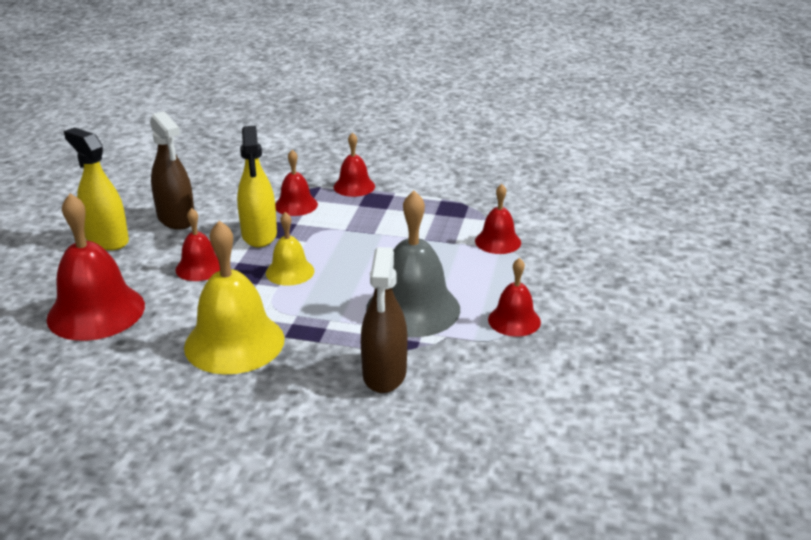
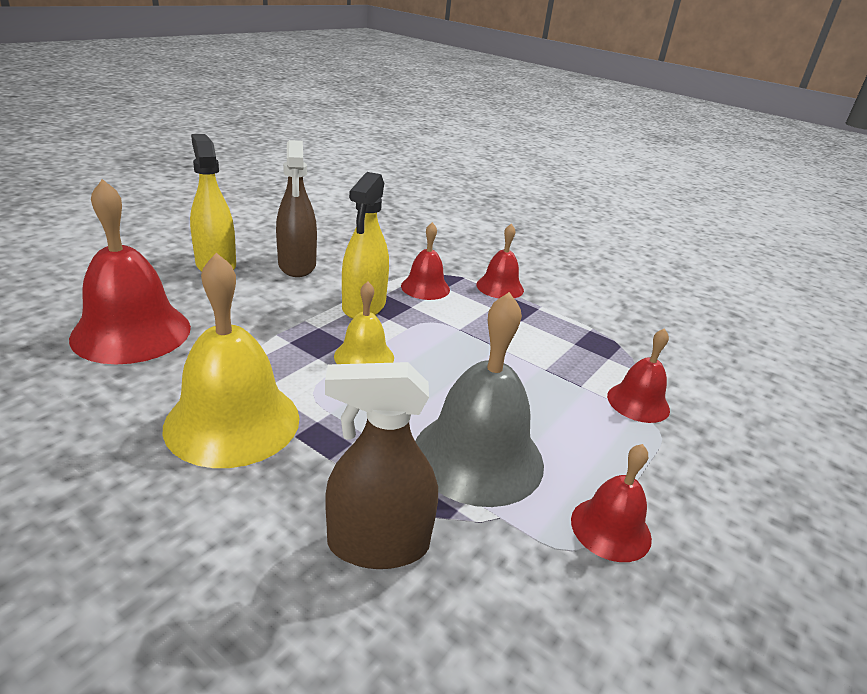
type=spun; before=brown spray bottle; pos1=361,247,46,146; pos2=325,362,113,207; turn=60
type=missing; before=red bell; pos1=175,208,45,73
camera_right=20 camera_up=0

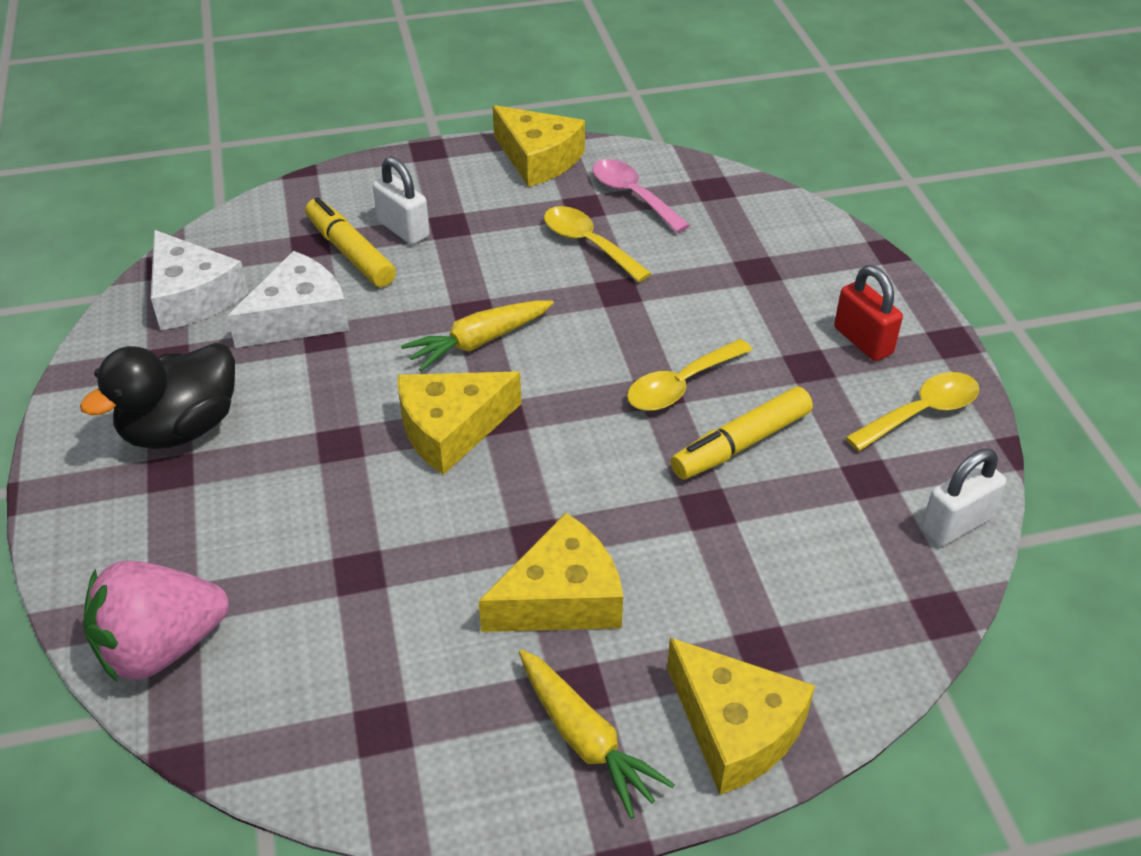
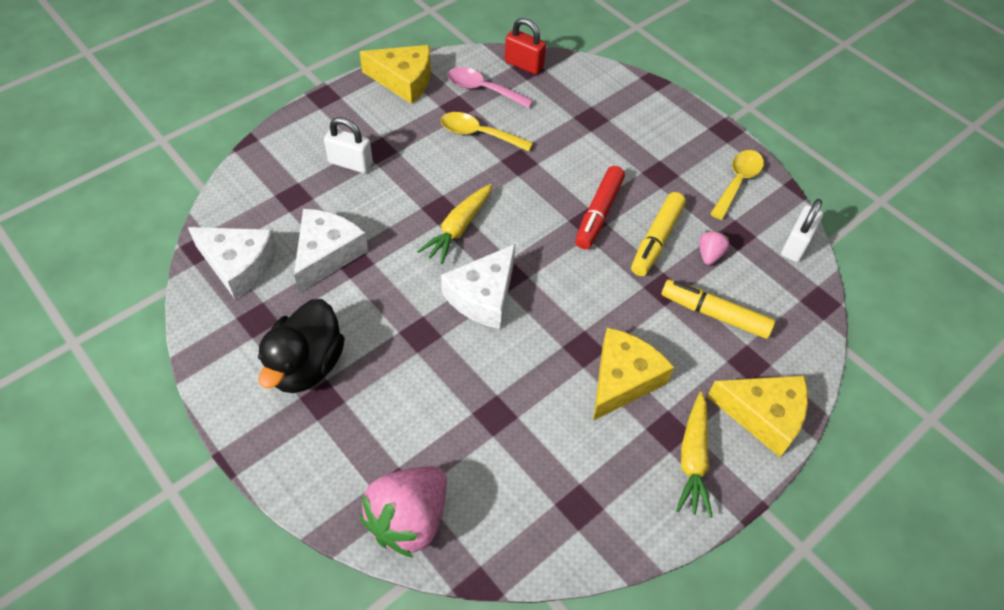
type=colour; before=yellow cheese; after=white cheese; pos1=398,371,123,104; pos2=441,244,74,85
type=relocated; before=red padlock; pos1=834,265,69,96; pos2=505,18,41,57
type=exchanged; before=yellow spoon; after=red marker; pos1=627,339,125,72; pos2=575,166,50,83
type=relocated; before=yellow marker; pos1=305,197,91,90; pos2=661,280,114,59
type=spun; before=yellow carrot; pos1=519,650,156,169; pos2=676,392,37,126; turn=75
type=appeared; after=pink strawberry; pos2=699,230,31,35
camera_right=-30 camera_up=10

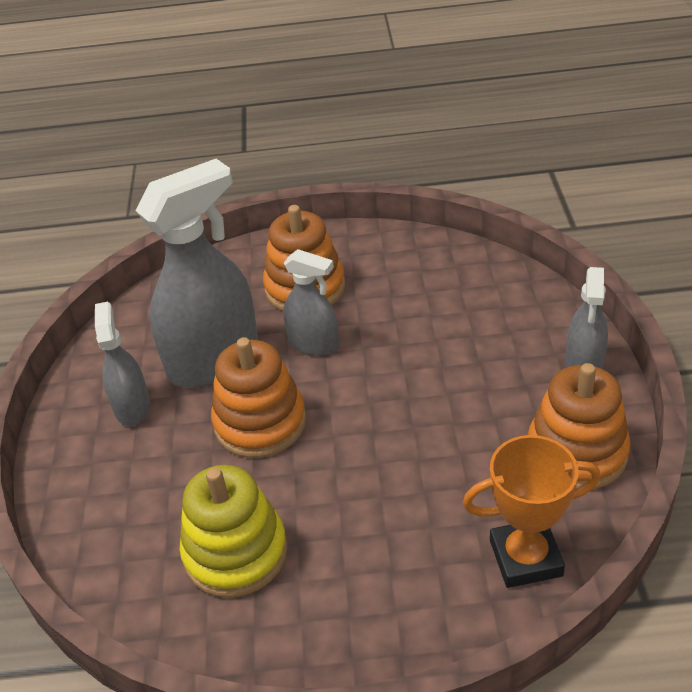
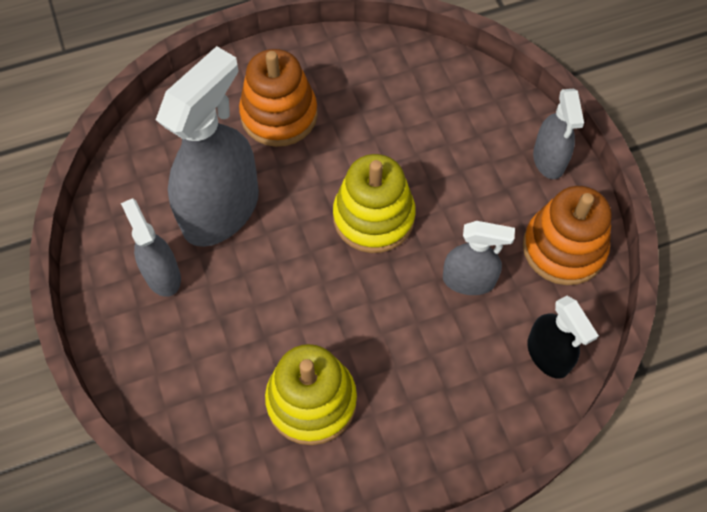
type=appeared; after=yellow stacking toy; pos2=333,154,83,99
type=relocated; before=grey spray bottle; pos1=283,249,56,107; pos2=443,221,72,74
type=exchanged; before=orange trophy; after=black spray bottle; pos1=463,435,138,153; pos2=527,296,72,83
type=missing; before=orange stacking toy; pos1=211,337,95,121
camera_right=-20 camera_up=20

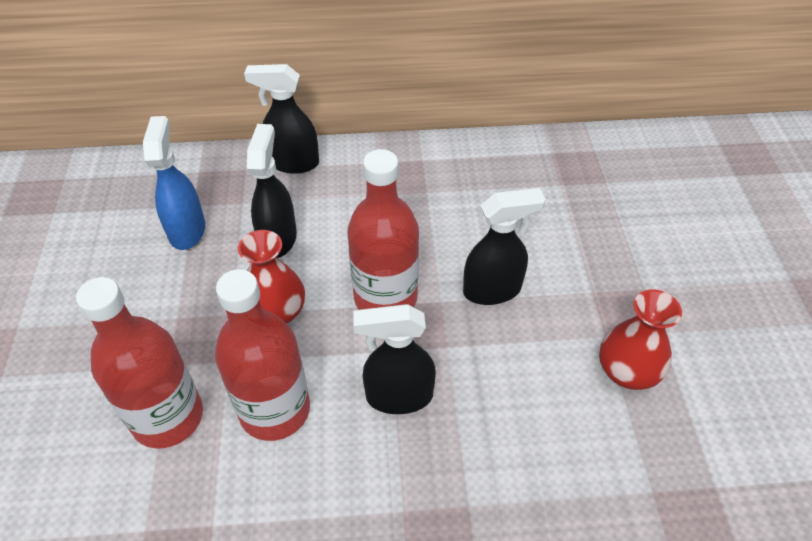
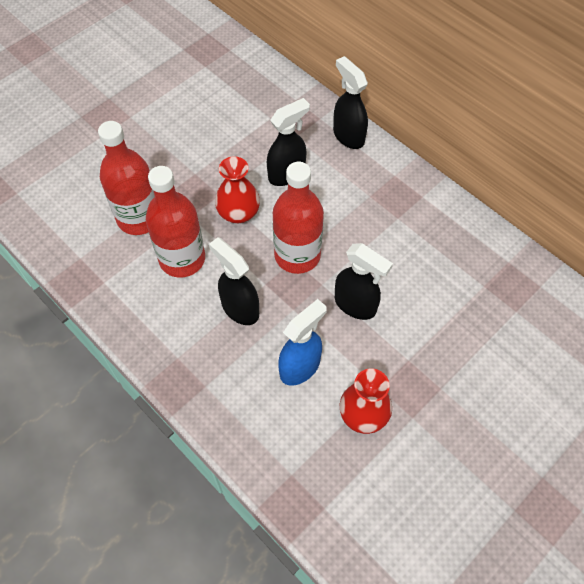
type=relocated; before=blue spray bottle; pos1=143,116,62,134; pos2=278,299,49,87
camera_right=50 camera_up=10

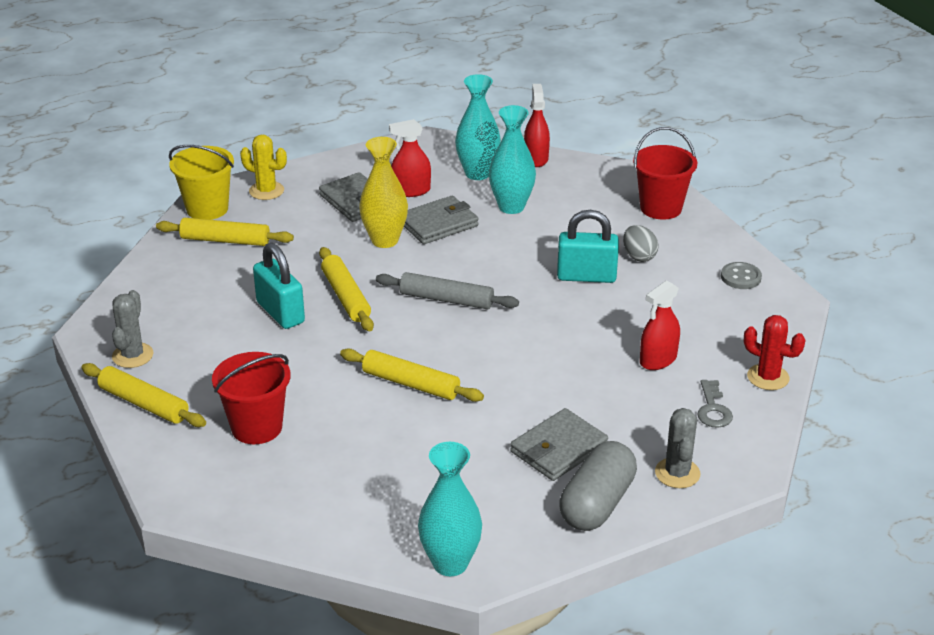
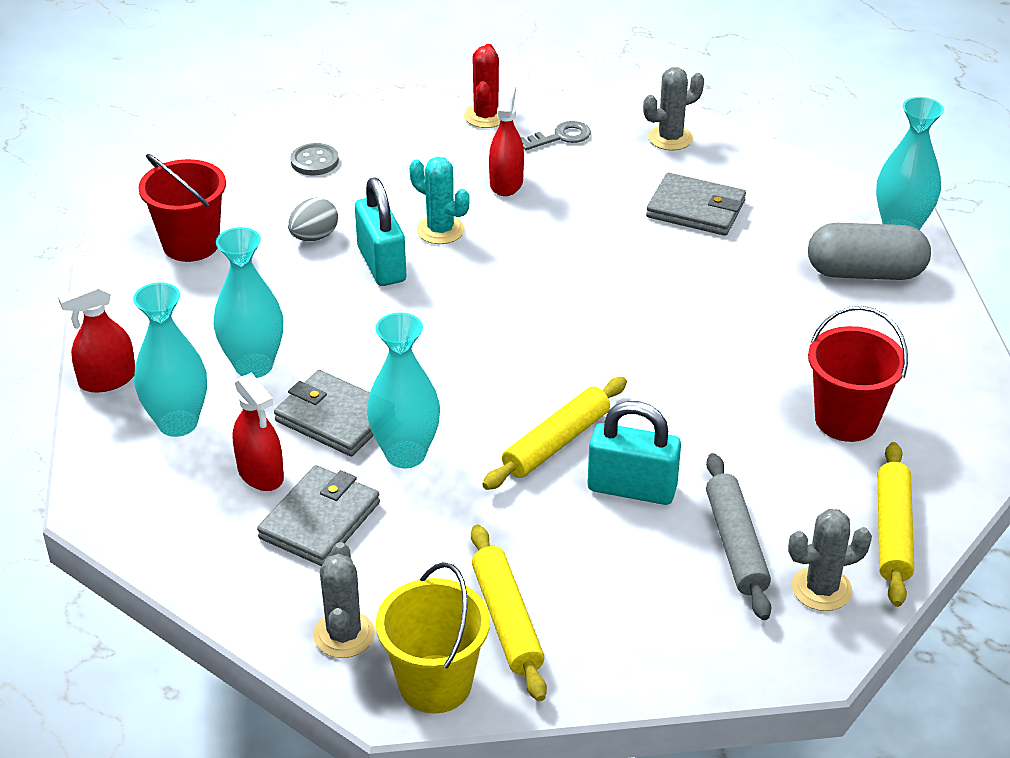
type=colour; before=yellow cactus; after=grey cactus; pos1=240,135,47,65; pos2=313,542,62,116
type=colour; before=yellow vase; after=turquoise vase; pos1=359,137,49,111; pos2=367,312,73,156
type=appeared; after=turquoise cactus; pos2=409,157,60,87
type=spun; before=red spray bottle; pos1=640,280,40,90; pos2=489,83,35,113; turn=-105
type=spun; before=turquoise padlock; pos1=253,243,52,86; pos2=587,401,94,104; turn=75
type=relocated; before=grey rolling pin; pos1=376,272,143,38; pos2=706,453,65,167
type=relocated; before=grey capsule; pos1=559,441,78,90; pos2=808,223,123,57
type=missing; before=yellow rolling pin; pos1=340,348,144,54
camera_right=-115 camera_up=5

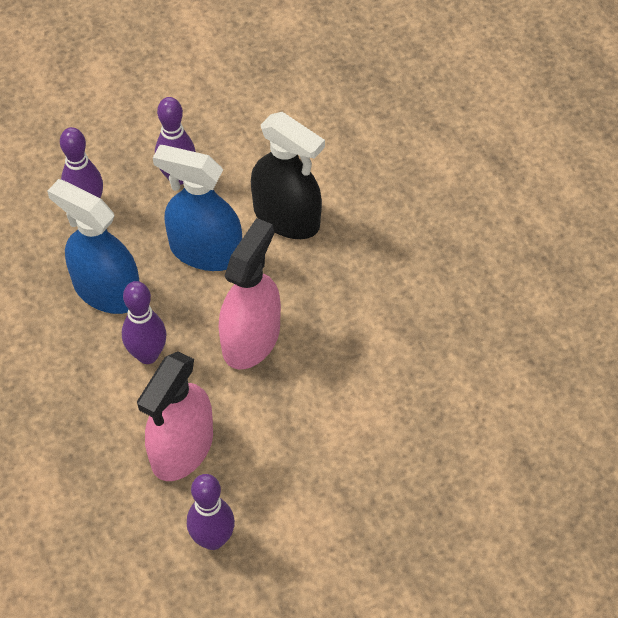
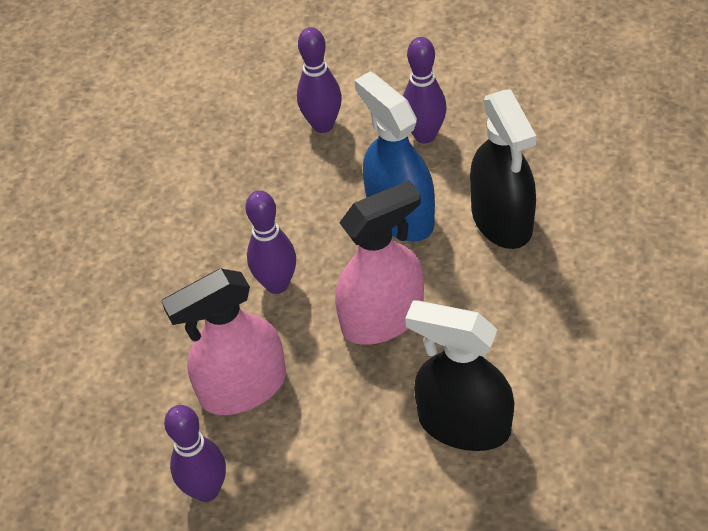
type=appeared; after=black spray bottle; pos2=405,300,109,151
type=missing; before=blue spray bottle; pos1=47,179,93,135
camera_right=40 camera_up=-5

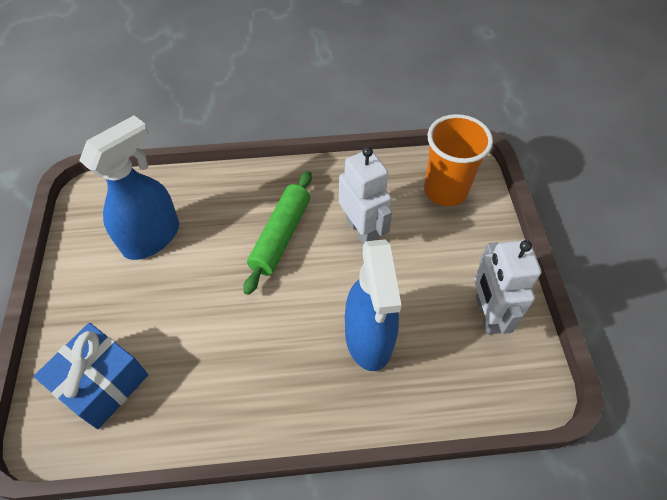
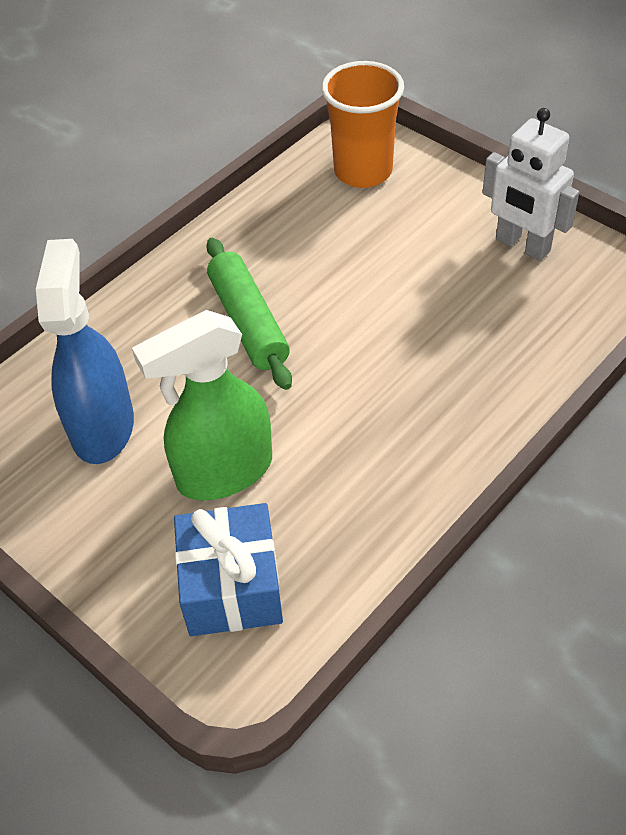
type=appeared; after=green spray bottle; pos2=132,310,140,190
type=missing; before=white robot; pos1=339,147,53,97
type=missing; before=blue spray bottle; pos1=345,239,56,132
camera_right=-40 camera_up=-5

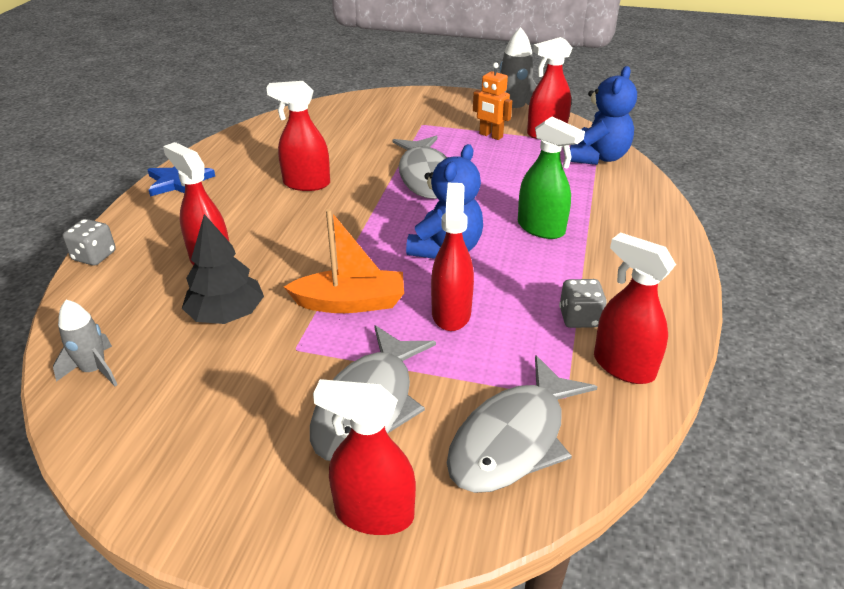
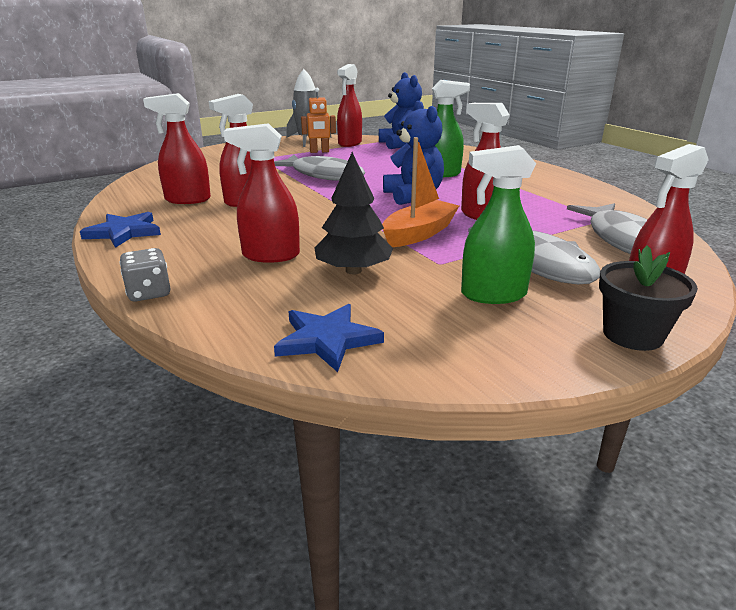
type=relocated; before=red spray bottle; pos1=594,232,82,152; pos2=143,93,68,111
type=exchanged; before=grey rocket; after=blue star; pos1=53,300,64,86; pos2=274,304,110,68
type=appeared; after=green spray bottle; pos2=461,145,75,159
type=appeared; after=black flower pot; pos2=599,245,99,106
type=missing; before=grey dice; pos1=559,279,48,49
camera_right=-45 camera_up=-10

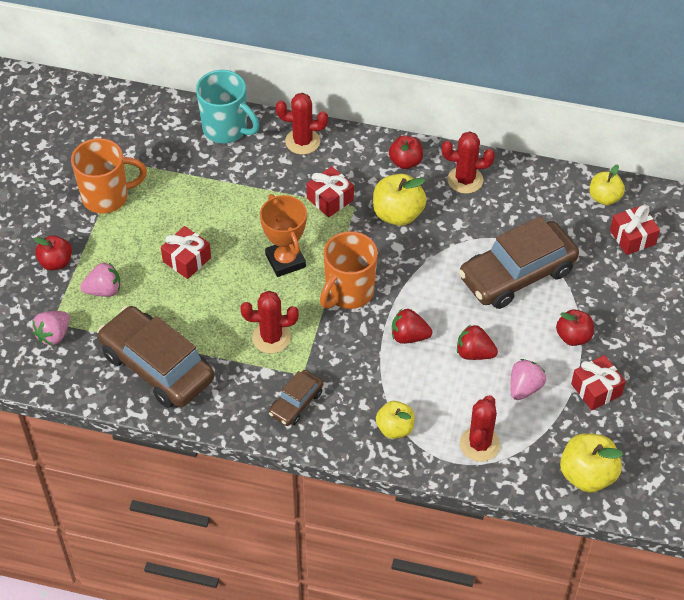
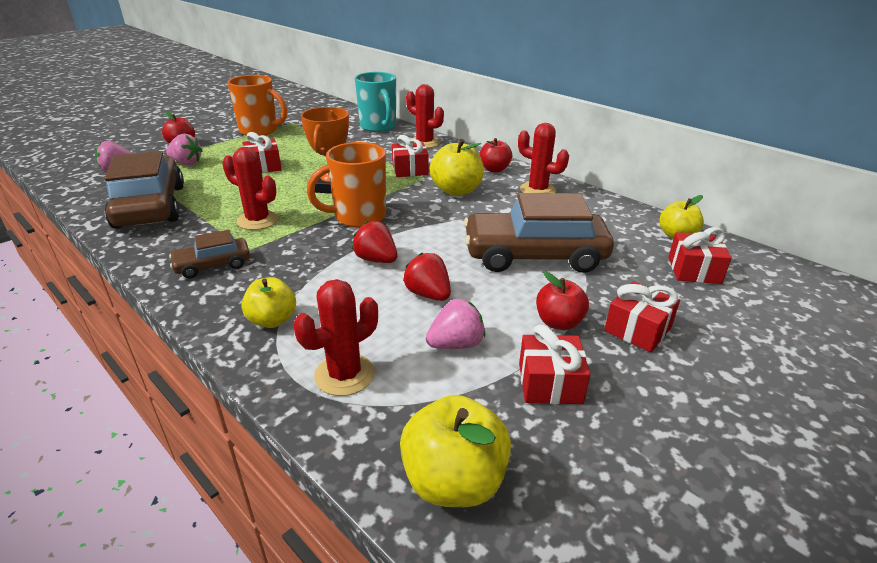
type=appeared; after=red gift; pos2=604,281,76,71
camera_right=30 camera_up=-20

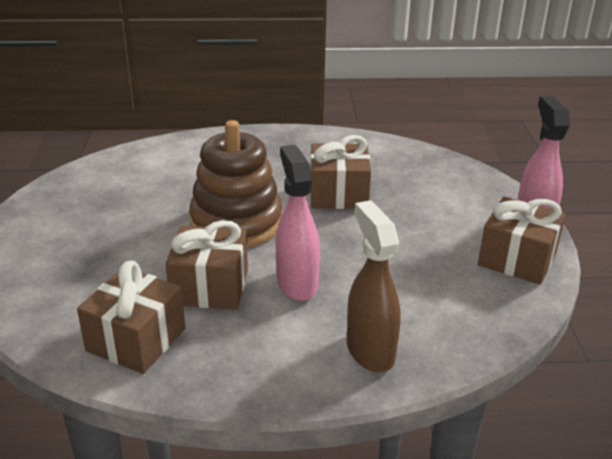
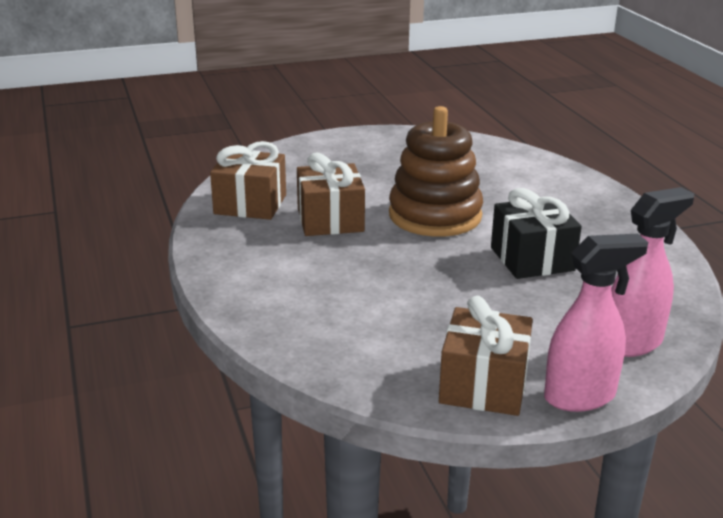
type=colour; before=brown gift; after=black gift; pos1=310,135,61,74; pos2=491,188,91,91
type=relocated; before=pink spray bottle; pos1=276,145,44,156; pos2=611,187,83,170
type=missing; before=brown spray bottle; pos1=347,200,54,172
camera_right=75 camera_up=-5

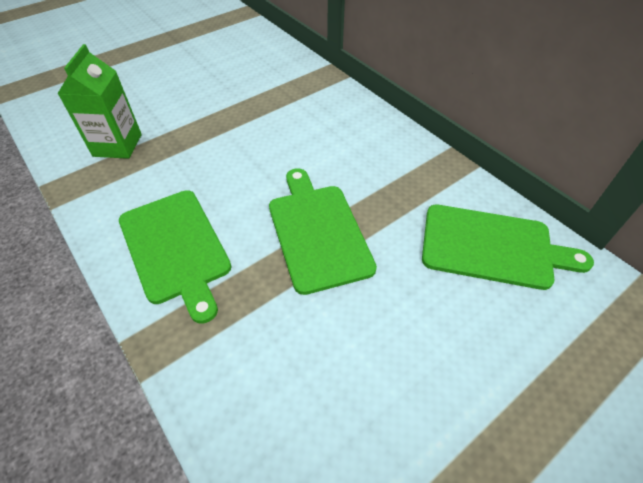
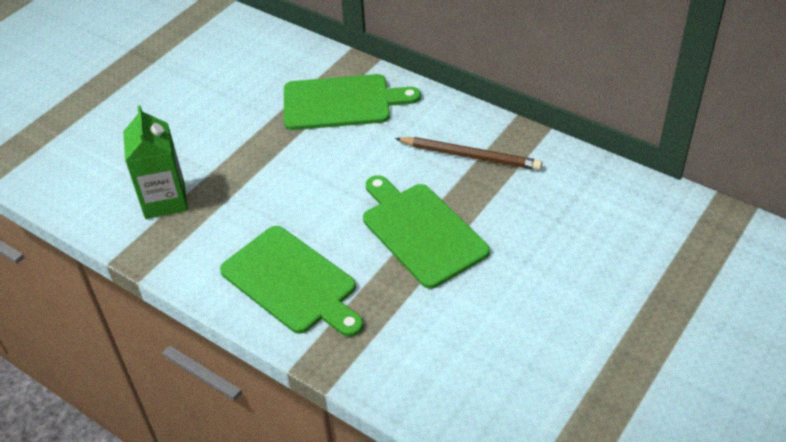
type=relocated; before=green cutting board; pos1=422,205,172,85; pos2=284,74,137,56
type=appeared; after=brown pencil; pos2=395,137,147,33
camera_right=-15 camera_up=-5

